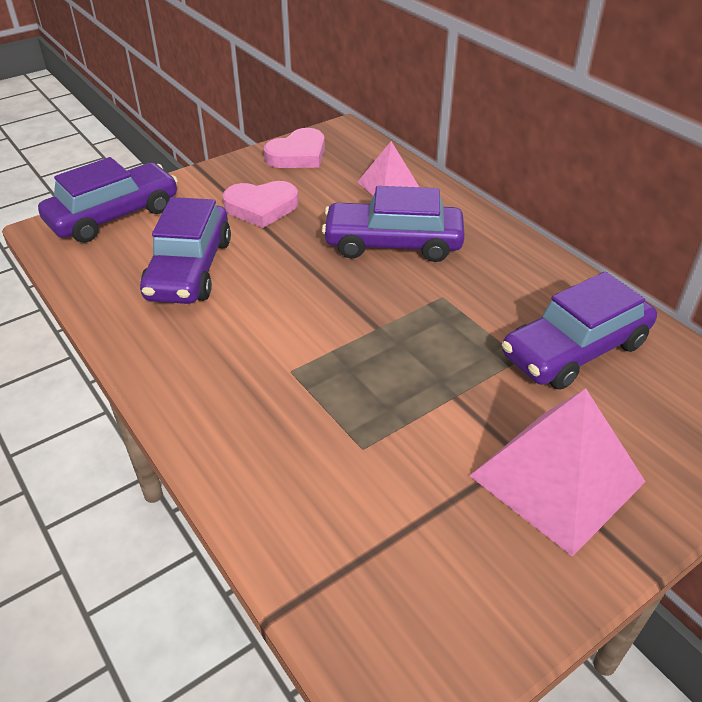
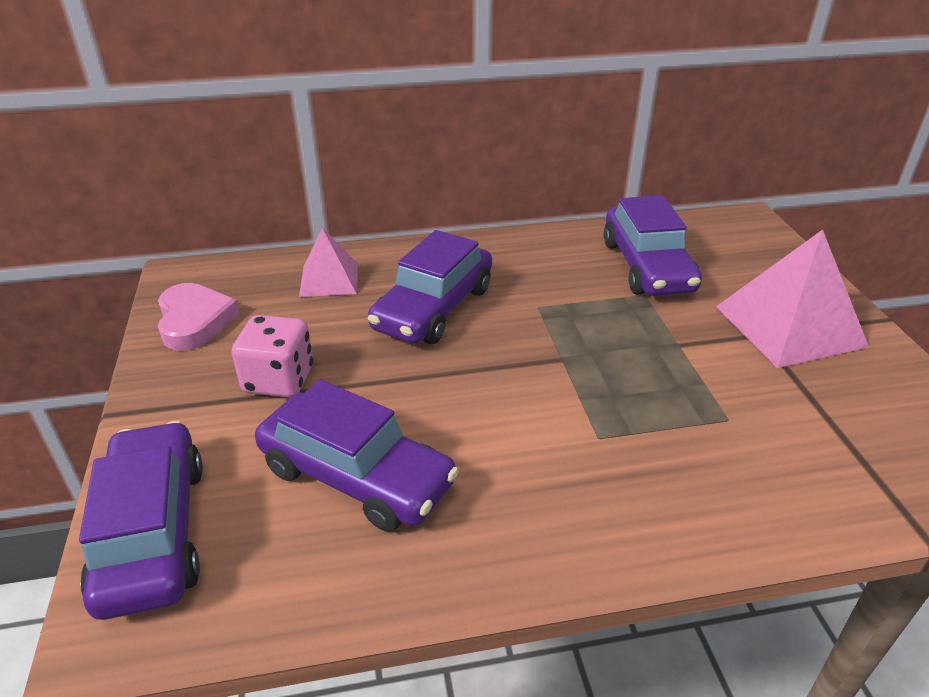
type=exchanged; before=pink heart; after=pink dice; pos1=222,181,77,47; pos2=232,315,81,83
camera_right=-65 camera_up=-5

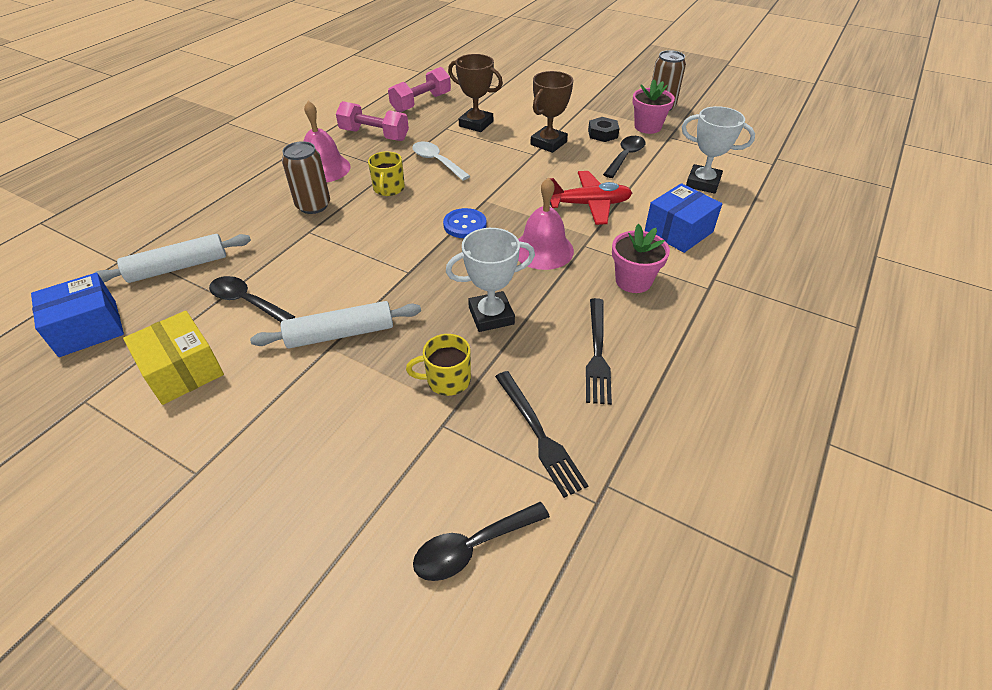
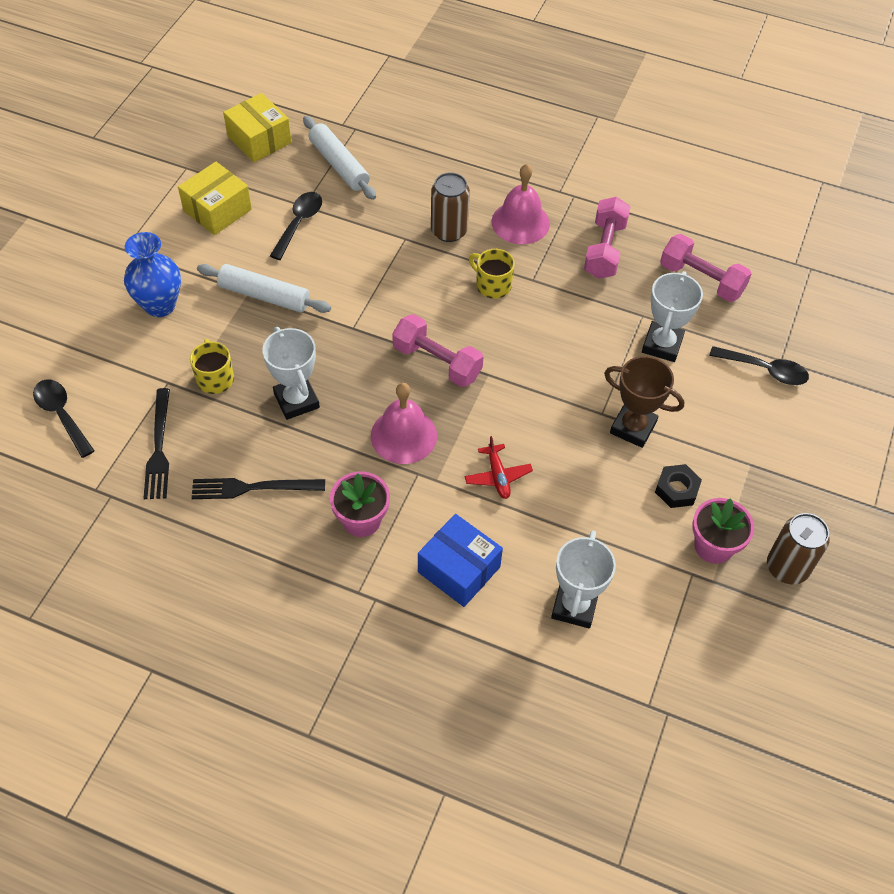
type=appeared; after=blue vase; pos2=124,232,57,85
type=spun; before=black fork; pos1=495,371,94,127; pos2=144,388,26,111; turn=-60
type=spun; before=white rolling pin; pos1=250,301,171,47; pos2=197,264,134,49; turn=-45
type=colour; before=blue box; after=yellow box; pos1=31,273,93,84; pos2=223,93,68,69
type=exchanged; before=blue button; after=pink dumbbell; pos1=443,208,43,30; pos2=392,314,91,73
type=size; before=red plane; pos1=549,171,83,54; pos2=465,436,68,63; scale=0.61
type=spun; before=yellow mug; pos1=368,151,37,45; pos2=469,249,46,50; turn=45
type=colour; before=brown trophy; after=white trophy; pos1=448,54,55,78; pos2=642,271,61,91
type=relocated; before=black spoon; pos1=603,136,43,42; pos2=709,346,100,39
type=missing; before=white spoon; pos1=412,141,58,40
camera_right=80 camera_up=10

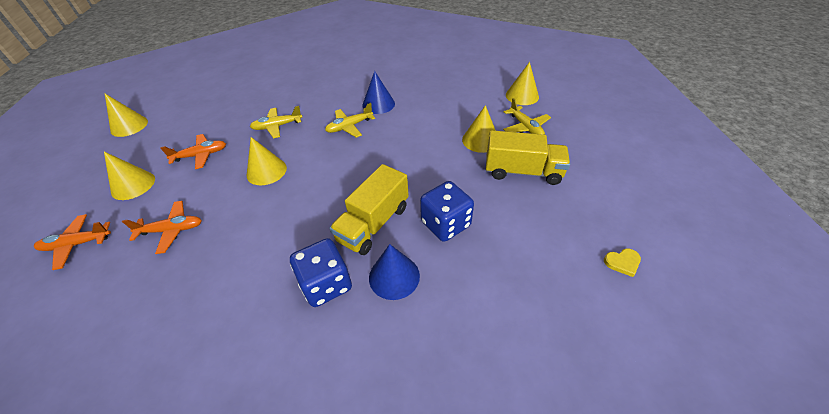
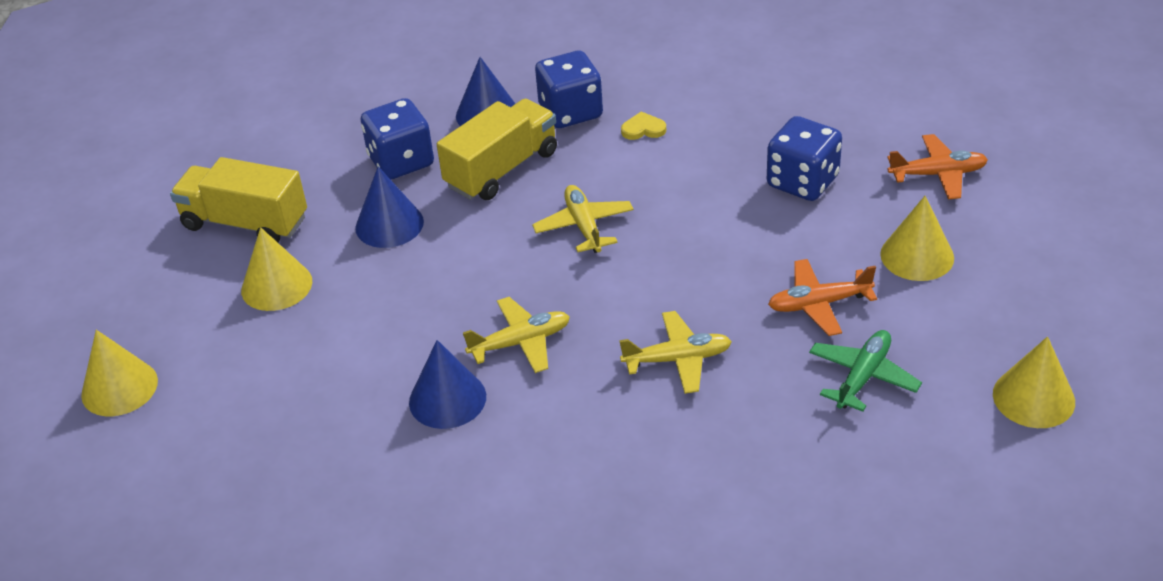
type=appeared; after=blue cone; pos2=355,166,69,82
type=relocated; before=yellow plane; pos1=503,98,48,37; pos2=532,185,102,68
type=relocated; before=yellow heart; pos1=604,249,37,28; pos2=621,111,45,29
type=exchanged; before=orange plane; after=blue dice; pos1=122,201,80,53; pos2=767,116,75,85
type=appeared; after=green plane; pos2=809,330,113,82
type=missing; before=yellow cone; pos1=247,137,40,48
camera_right=-170 camera_up=-5

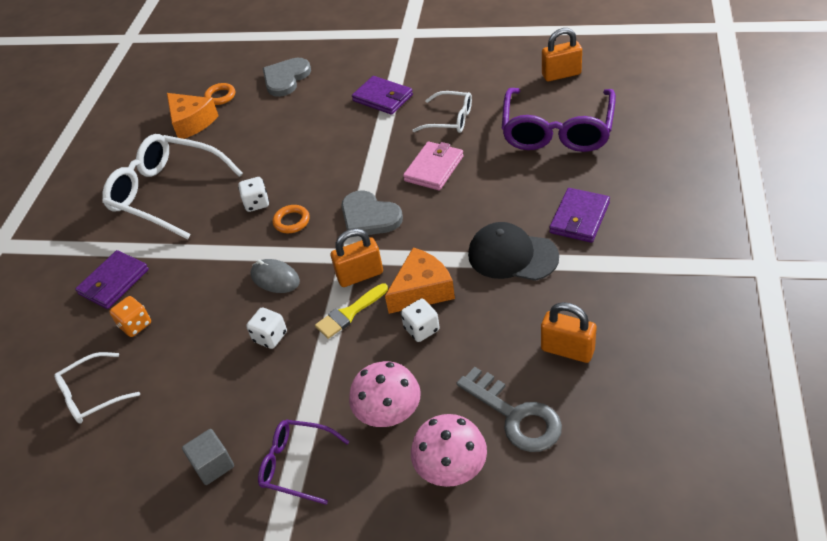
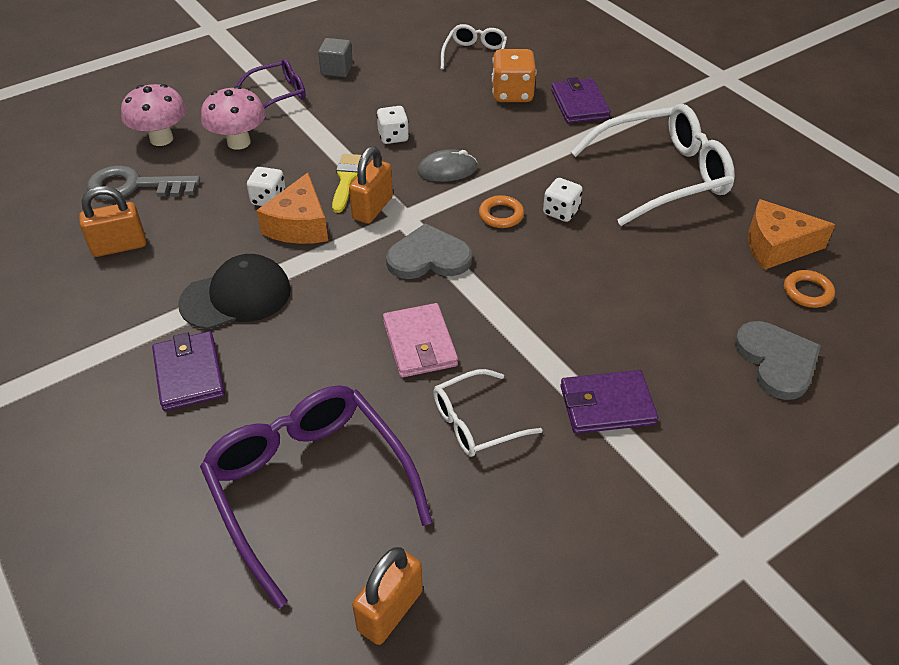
type=size; before=orange dice; pos1=109,296,42,41; pos2=492,49,44,53; scale=1.53
camera_right=130 camera_up=0

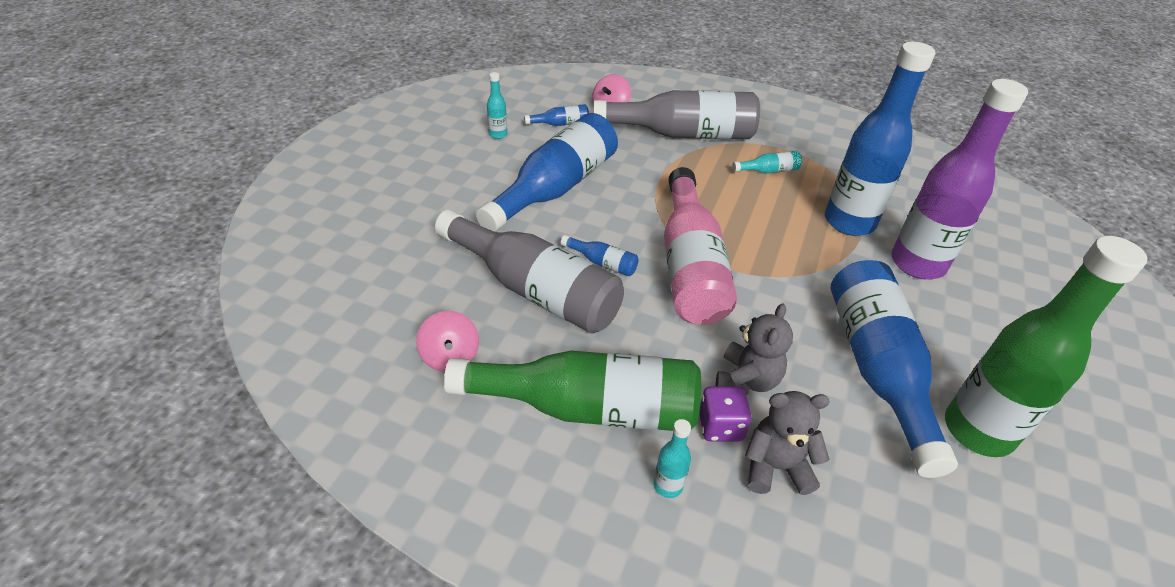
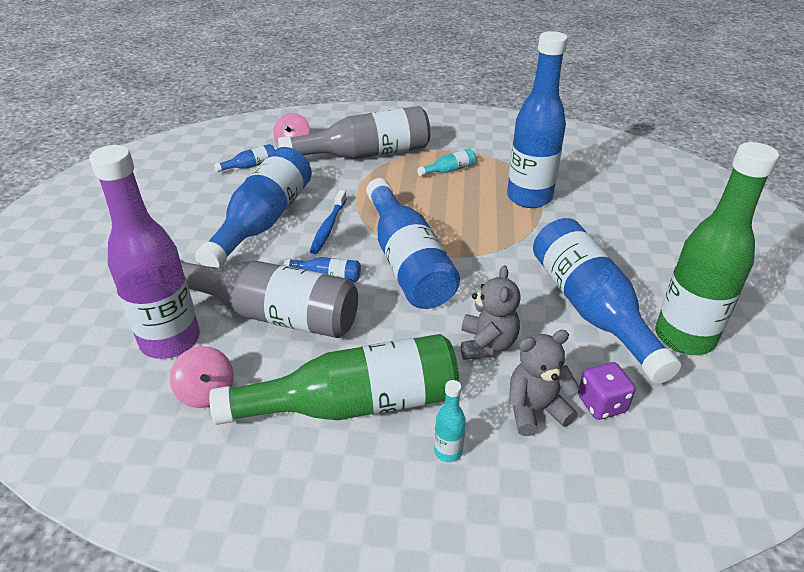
type=relocated; before=purple bottle; pos1=891,79,137,200; pos2=89,145,111,214
type=appeared; after=blue toothbrush; pos2=310,190,37,64
type=colour; before=pink bottle; after=blue bottle; pos1=664,167,73,158; pos2=366,178,94,131
type=relocated; before=purple dice; pos1=699,386,53,55; pos2=578,362,58,58
type=missing; before=turquoise bottle; pos1=487,72,20,67
camera_right=-15 camera_up=-5

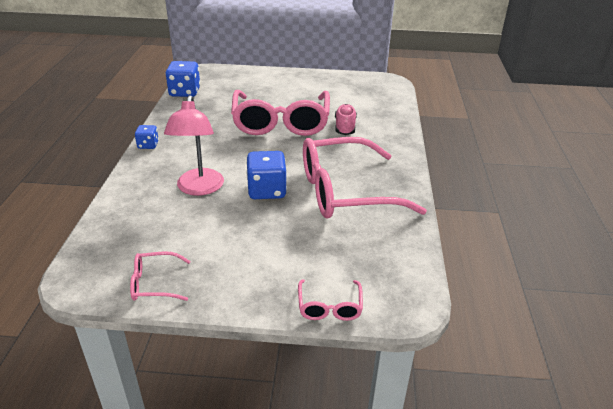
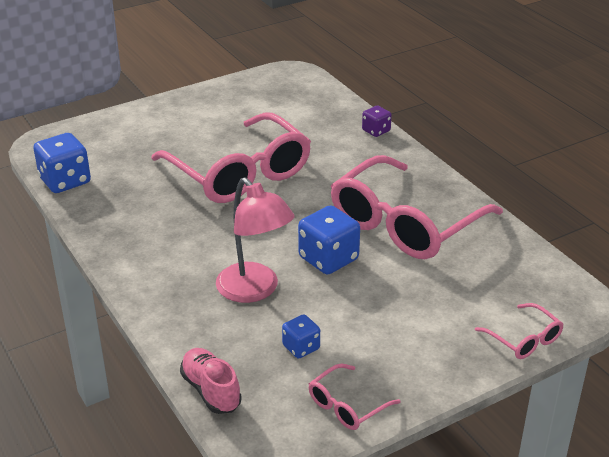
type=relocated; before=pink shoe; pos1=335,104,22,31; pos2=180,348,62,66
type=relocated; before=blue dice; pos1=135,125,24,24; pos2=282,314,38,45
type=appeared; after=purple dice; pos2=362,106,30,31
camera_right=-35 camera_up=0

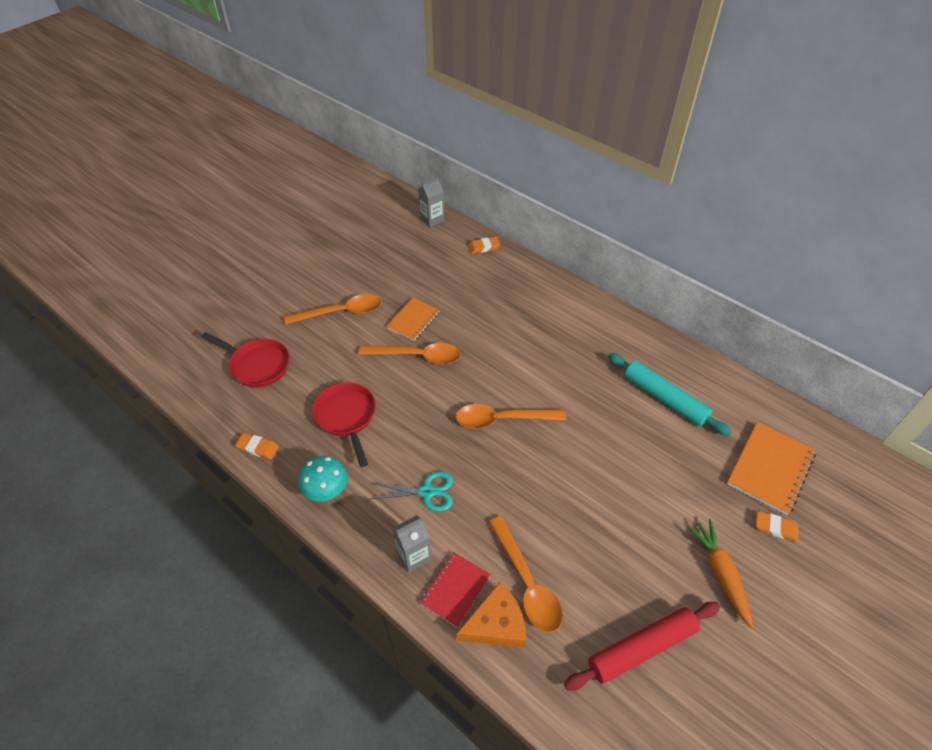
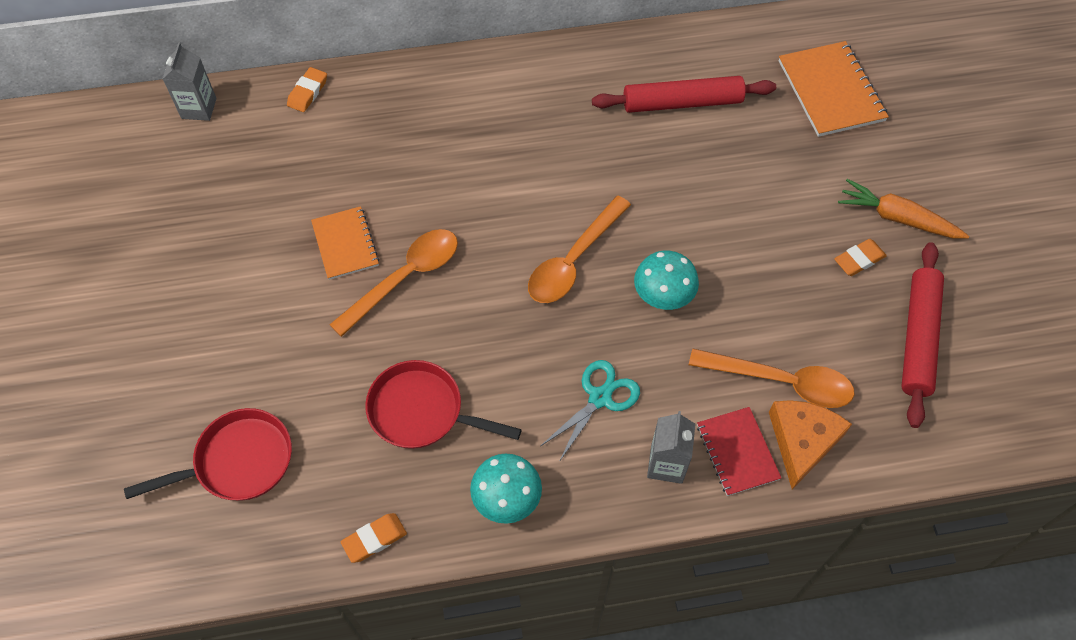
type=colour; before=turquoise rolling pin; after=red rolling pin; pos1=608,353,124,83; pos2=592,76,184,37
type=appeared; after=turquoise mushroom; pos2=634,251,65,59
type=relocated; before=orange eraser; pos1=756,511,43,31; pos2=834,239,53,37
type=missing; before=orange spoon; pos1=284,294,98,30
camera_right=-50 camera_up=10

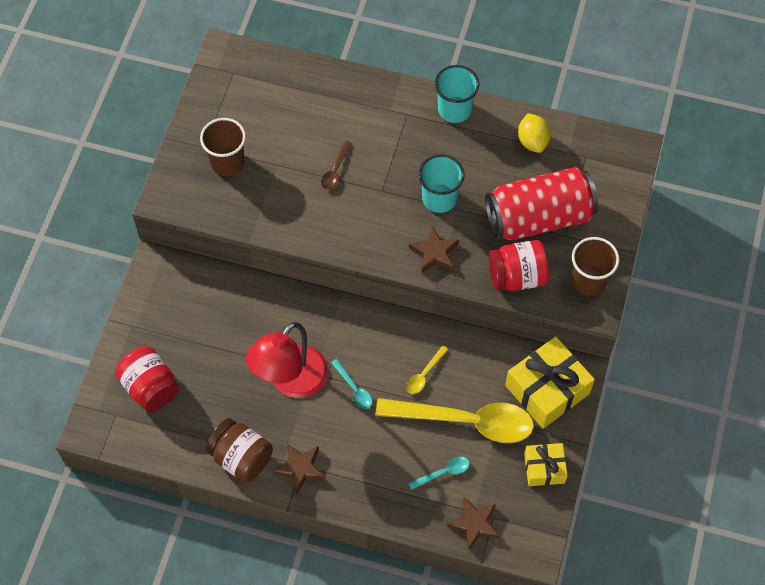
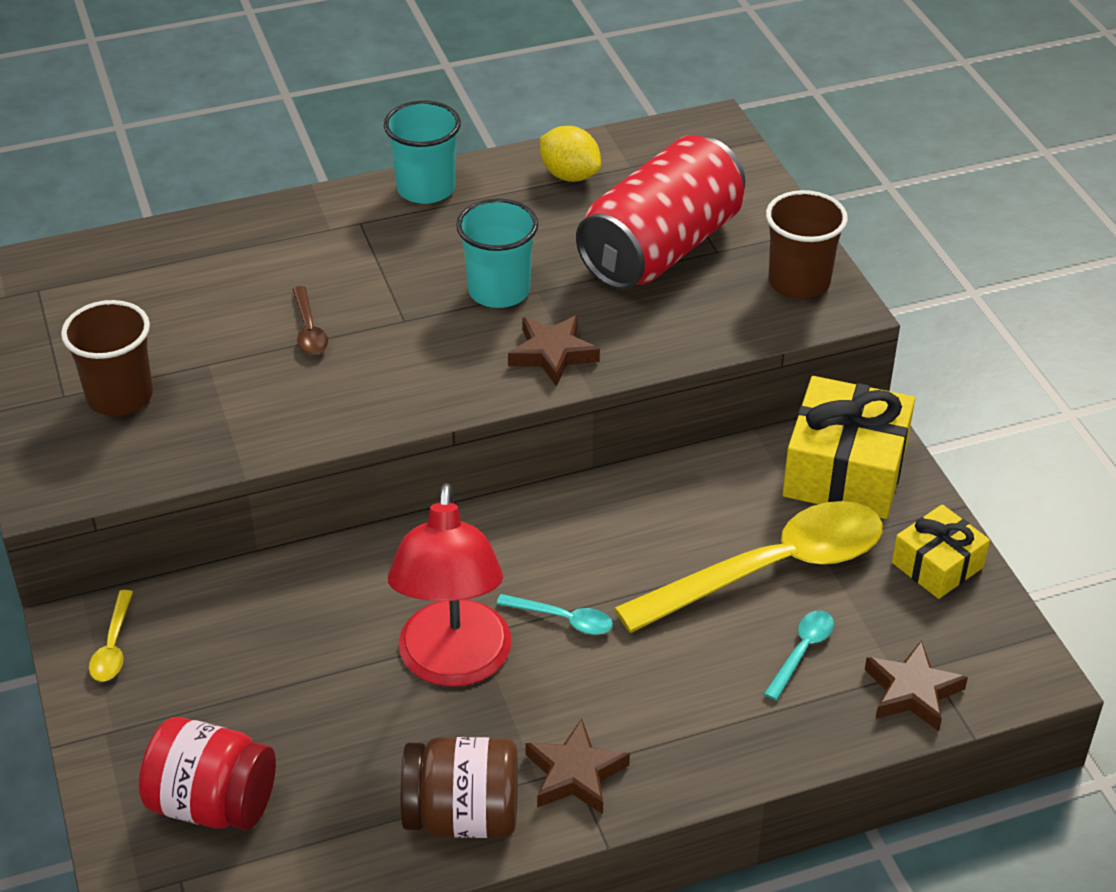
type=relocated; before=yellow spoon; pos1=406,345,43,49; pos2=89,590,44,92
type=missing; before=red jar; pos1=489,240,60,51
camera_right=-35 camera_up=-20

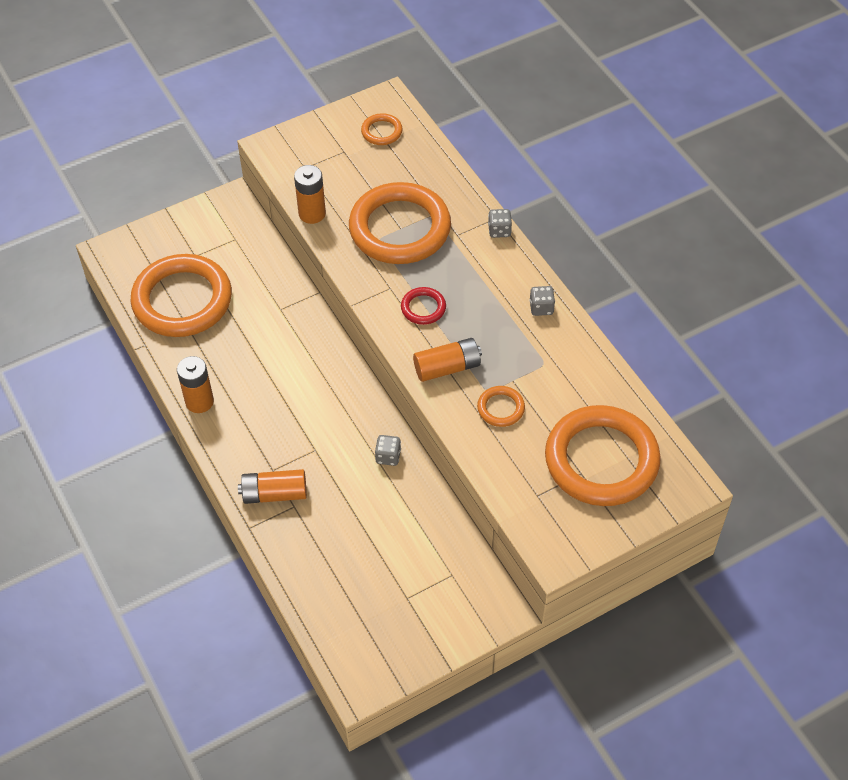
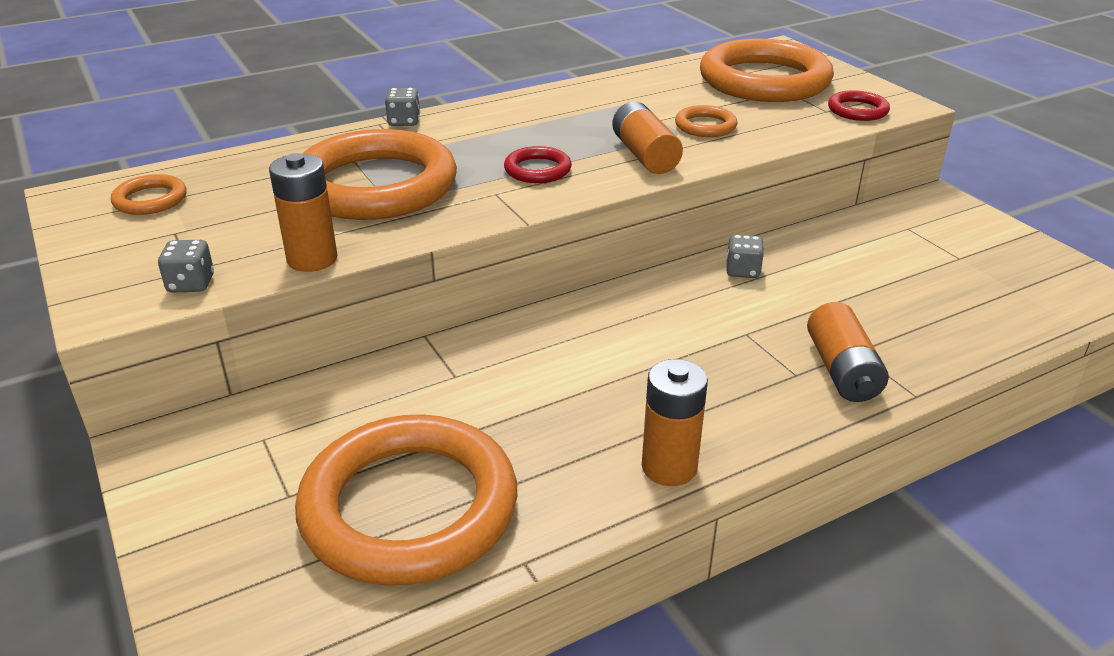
type=relocated; before=grey dice; pos1=529,286,26,30; pos2=158,240,56,53
type=appeared; after=red ring; pos2=828,90,62,31
camera_right=-90 camera_up=-20

